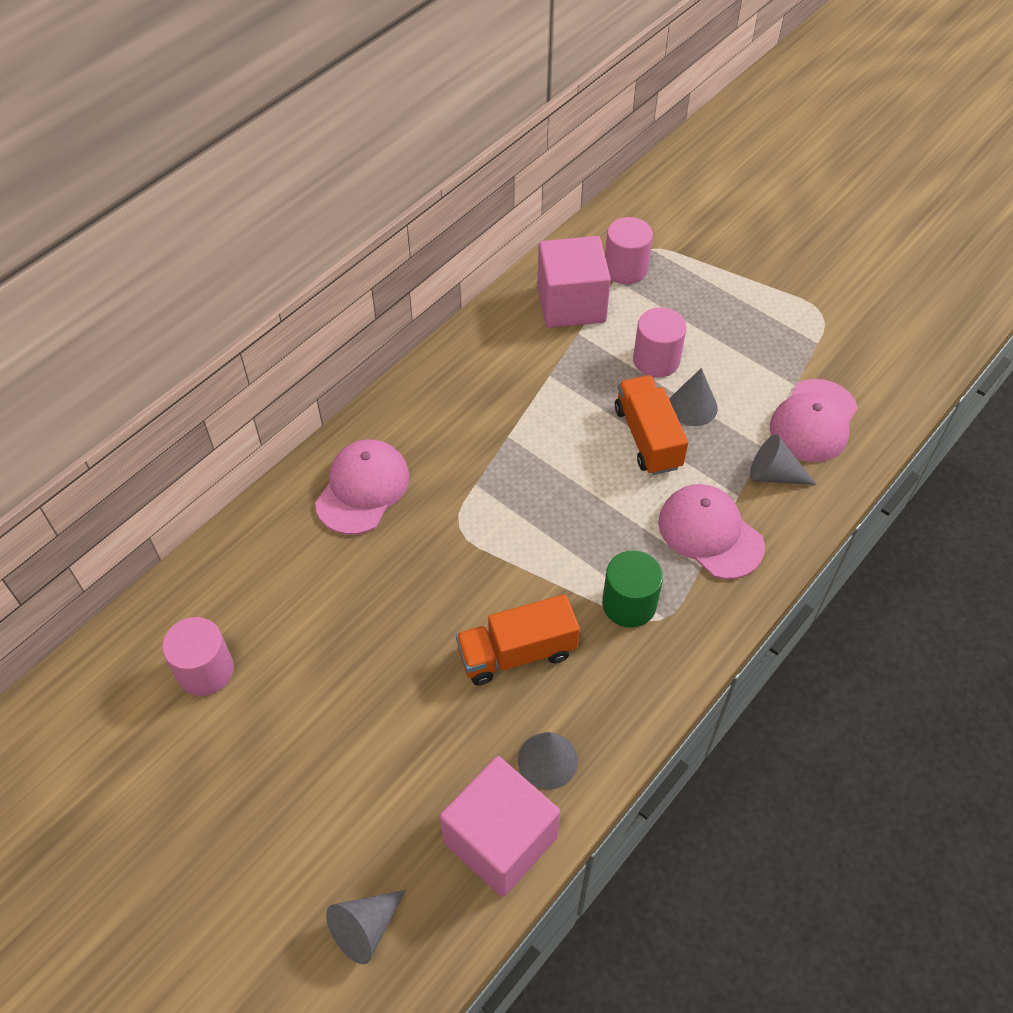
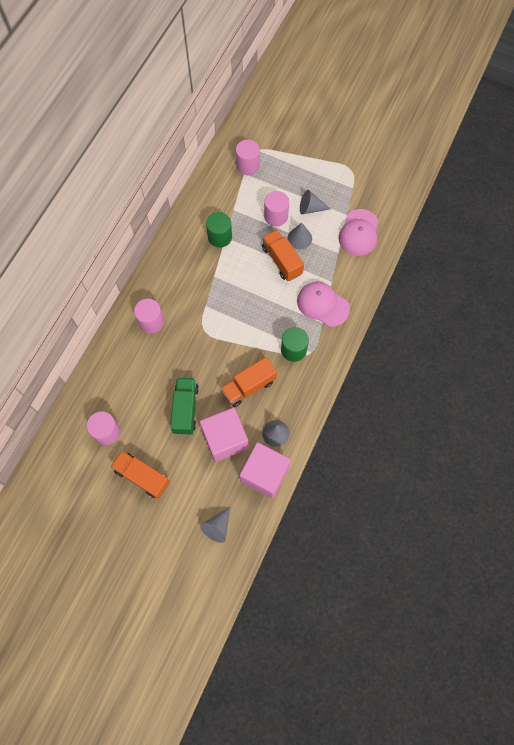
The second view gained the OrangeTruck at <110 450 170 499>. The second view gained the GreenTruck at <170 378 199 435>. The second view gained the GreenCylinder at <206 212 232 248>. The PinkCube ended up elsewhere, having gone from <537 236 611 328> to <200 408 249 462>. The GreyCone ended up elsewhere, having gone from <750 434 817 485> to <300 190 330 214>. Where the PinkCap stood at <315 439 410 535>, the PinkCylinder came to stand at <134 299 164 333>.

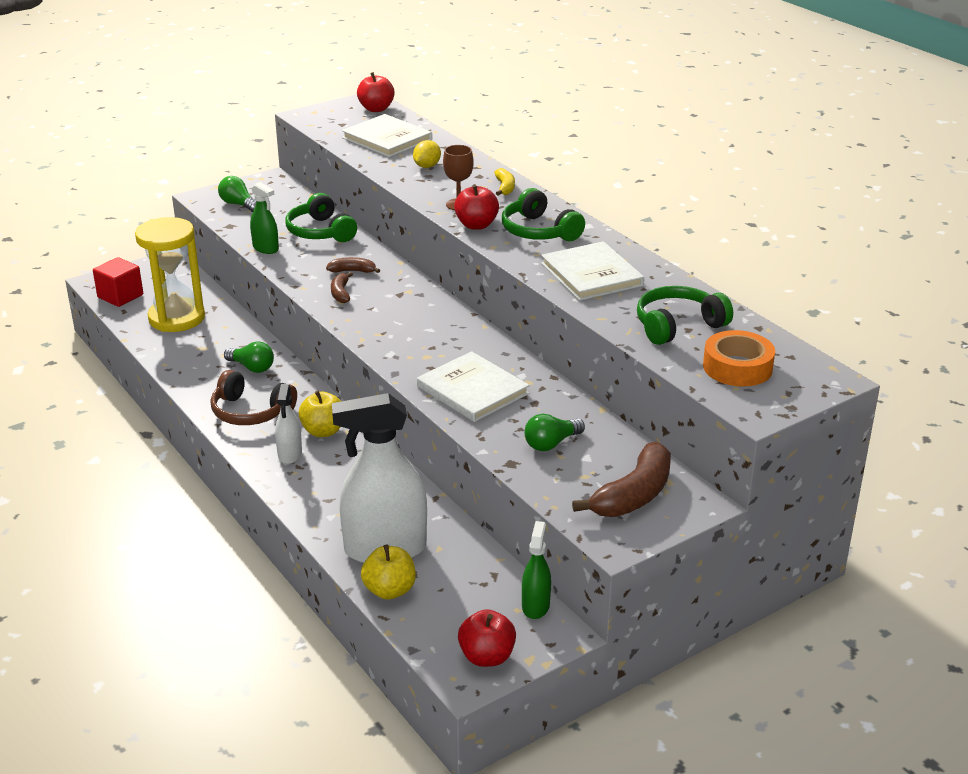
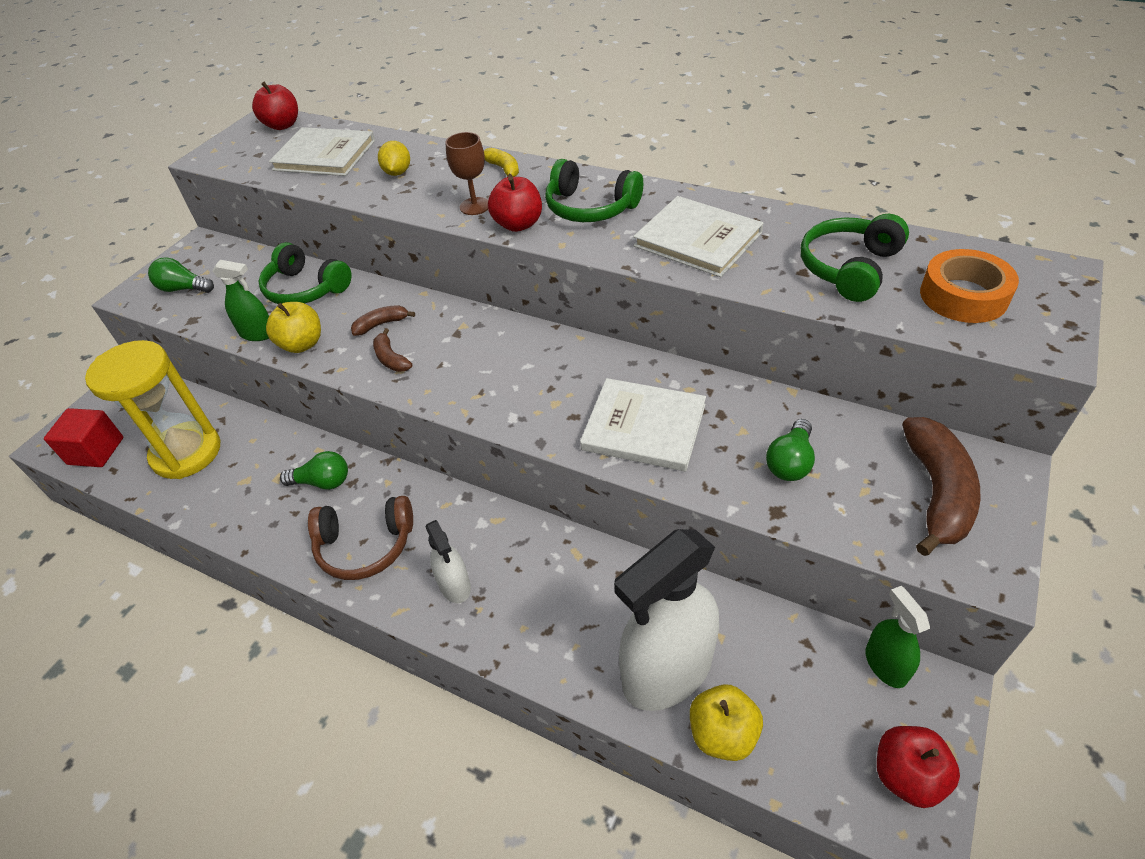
The YellowApple ended up elsewhere, having gone from <299 391 342 437> to <266 302 321 353>.

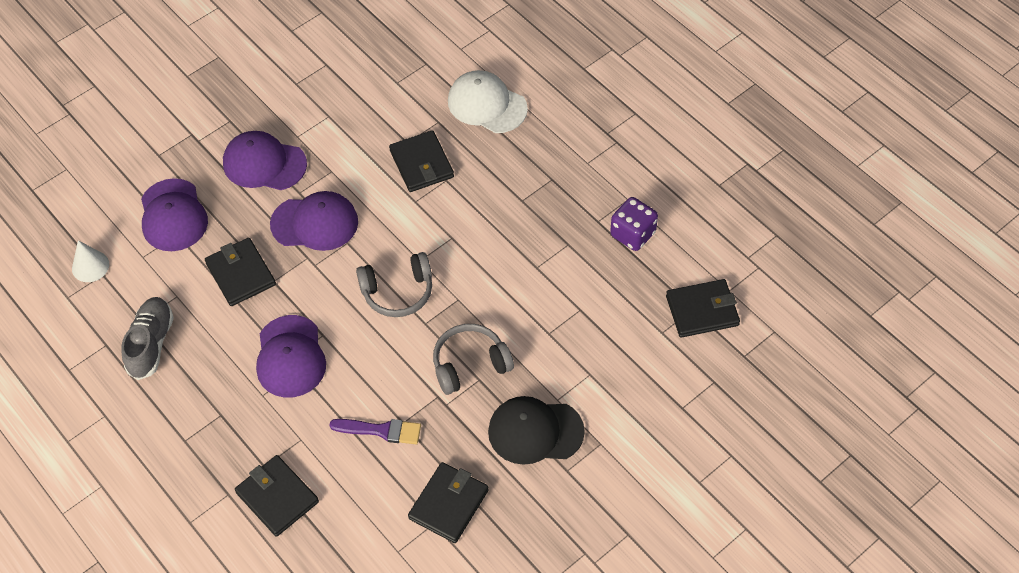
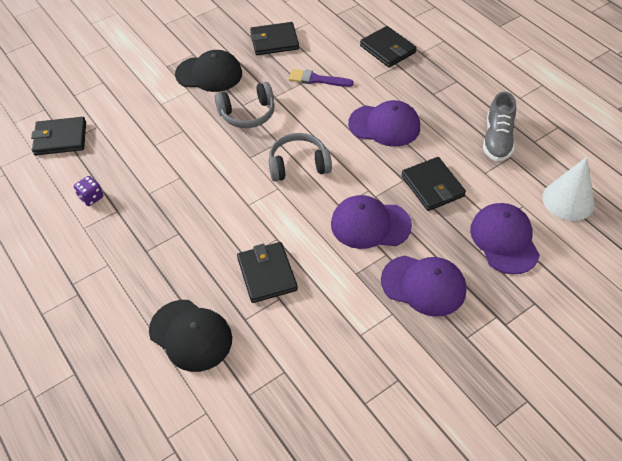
What was the WhiteCap at <448 70 528 133> turned into the BlackCap at <149 300 232 372>. The PurpleCap at <256 315 326 398> ended up facing another way, 105 degrees clockwise from before. The BlackWallet at <408 462 489 543> ended up facing another way, 45 degrees clockwise from before. The size of the WhiteCone at <72 240 109 282> changed by a factor of 1.54. The size of the PurpleDice at <610 197 658 251> changed by a factor of 0.64.

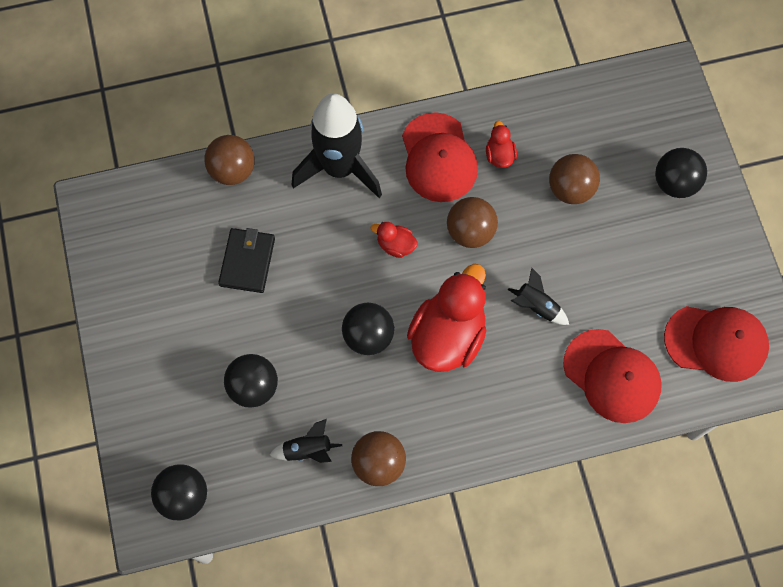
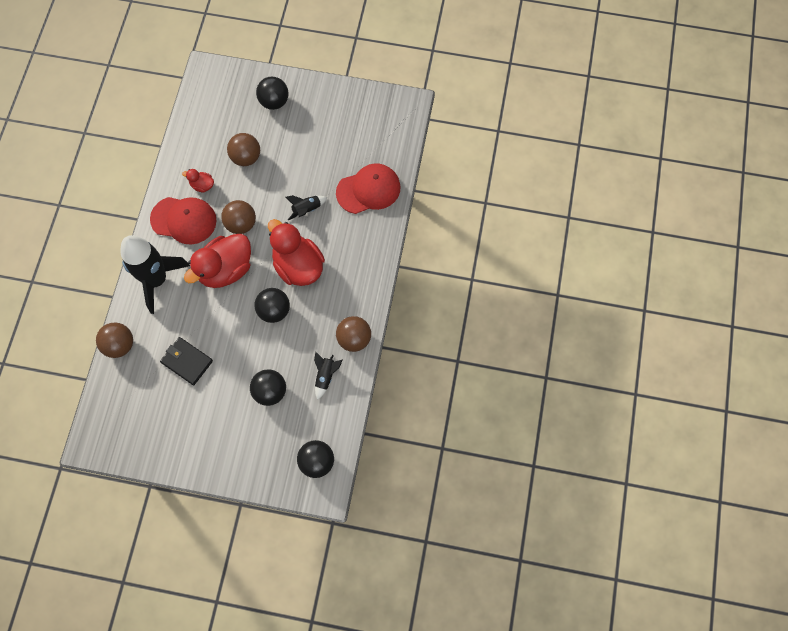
The second view lost the RedCap at <664 306 769 382>. The size of the RedDuck at <371 222 418 258> changed by a factor of 2.23.

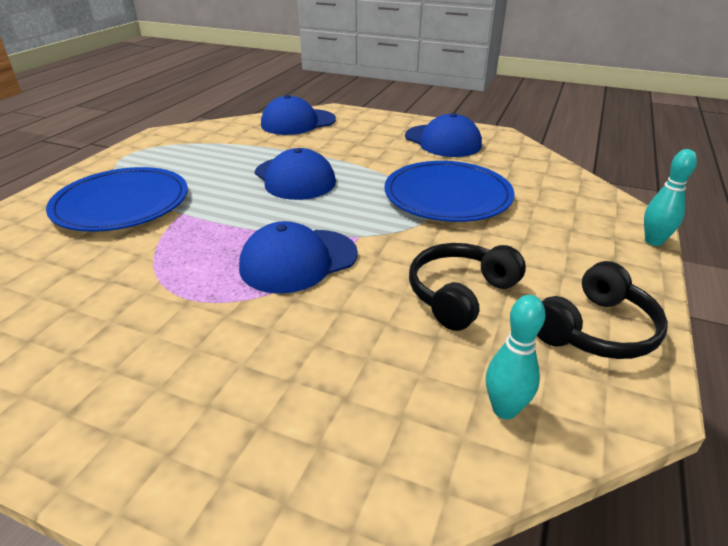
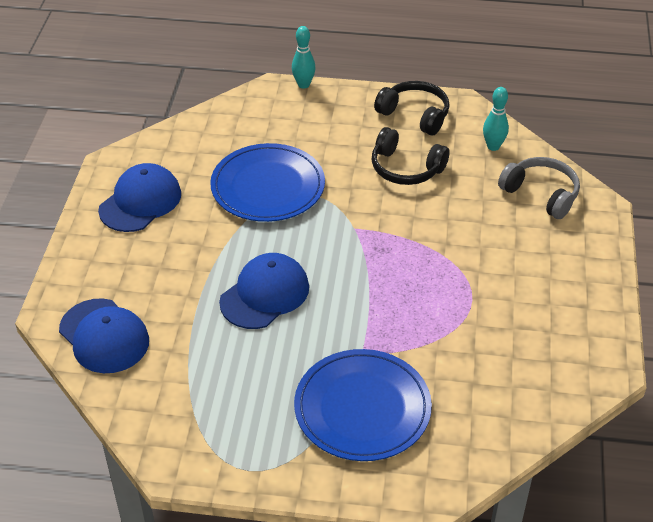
The second view lost the BlueCap at <239 221 358 294>. The second view gained the GreyHeadphones at <498 157 580 219>.

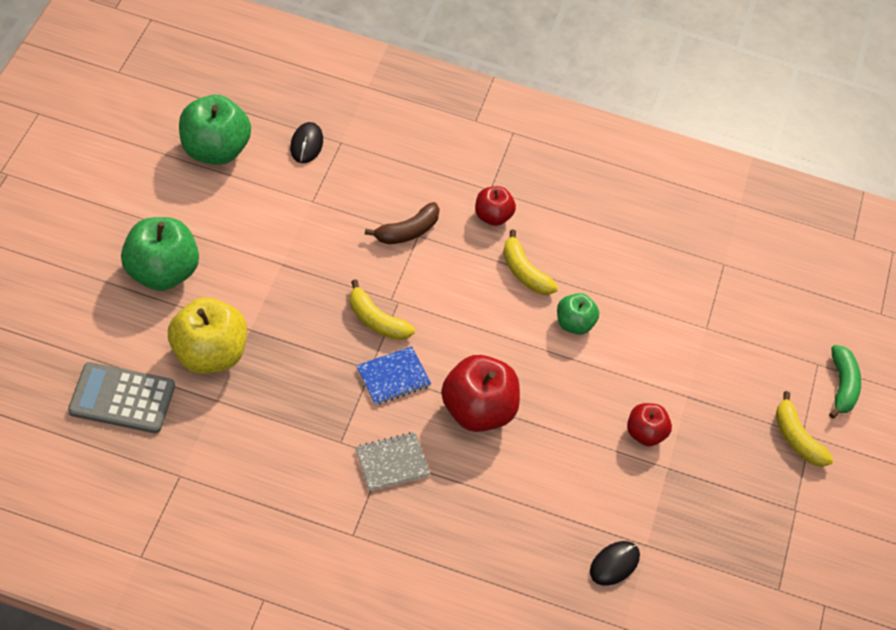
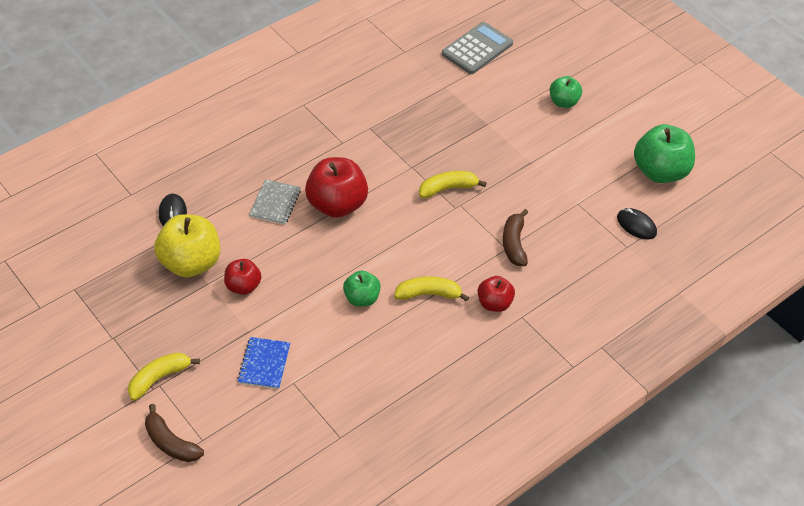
The YellowApple ended up elsewhere, having gone from <168 297 247 374> to <154 214 220 277>. The GreyNotebook ended up elsewhere, having gone from <355 432 430 491> to <249 179 301 225>. The BlueNotebook ended up elsewhere, having gone from <356 346 431 405> to <237 337 290 389>. What was the GreenBanana at <829 345 861 419> turned into the BrownBanana at <145 404 204 462>. The YellowBanana at <776 391 834 467> ended up facing another way, 45 degrees counterclockwise from before. The size of the GreenApple at <121 217 199 291> changed by a factor of 0.57.

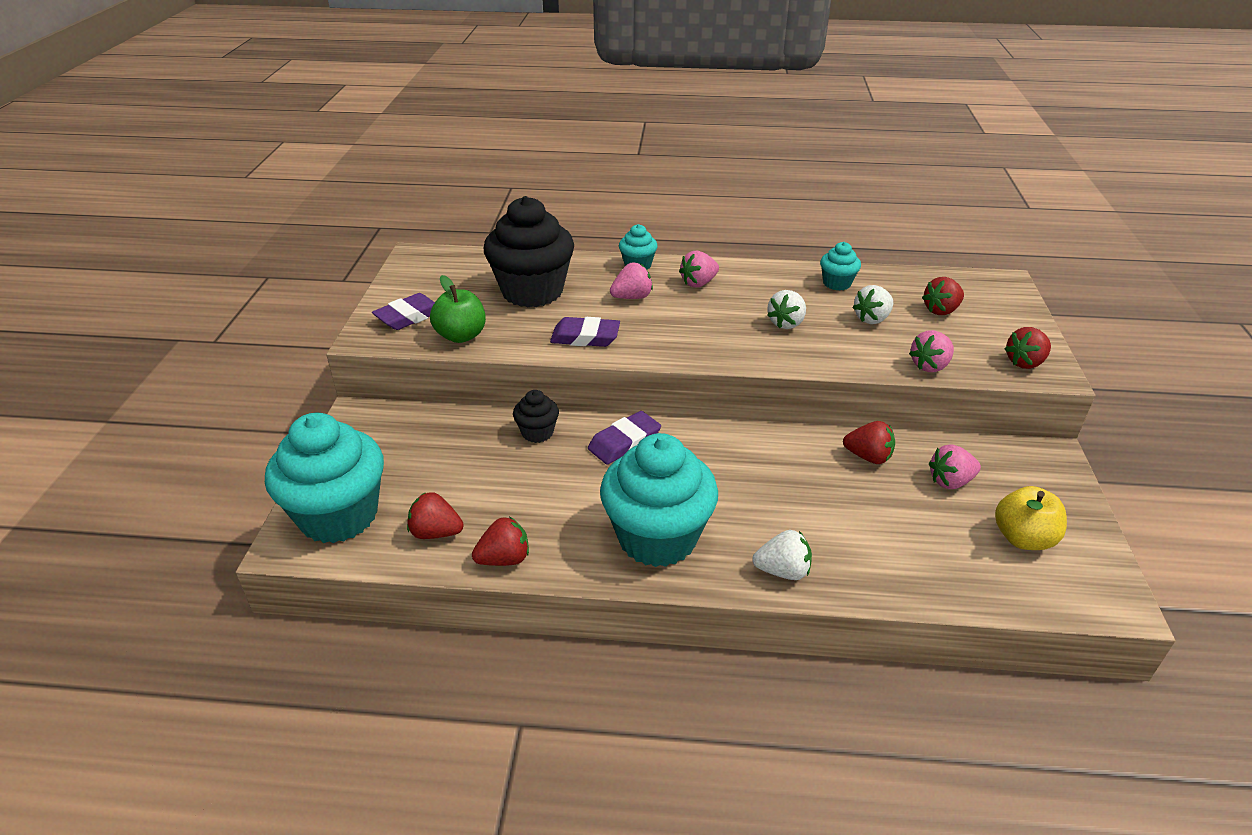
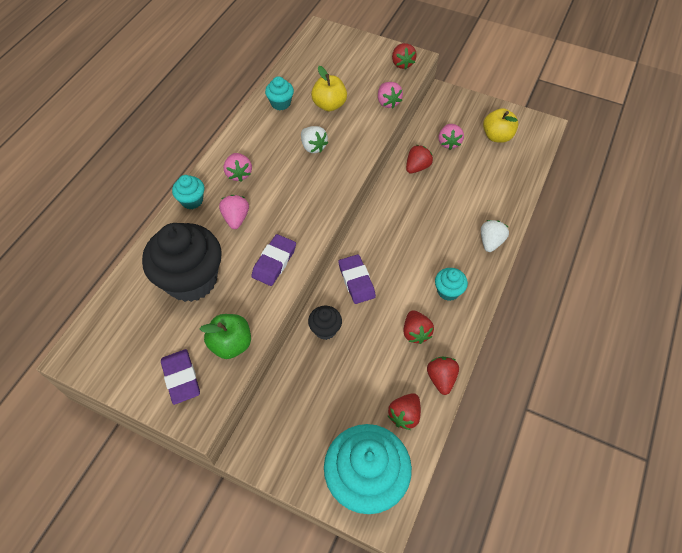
The RedStrawberry ended up elsewhere, having gone from <922 277 964 315> to <403 310 434 344>. Where the WhiteStrawberry stood at <852 285 893 324>, the YellowApple came to stand at <311 66 347 111>. The size of the TurquoiseCupcake at <600 433 718 567> changed by a factor of 0.46.

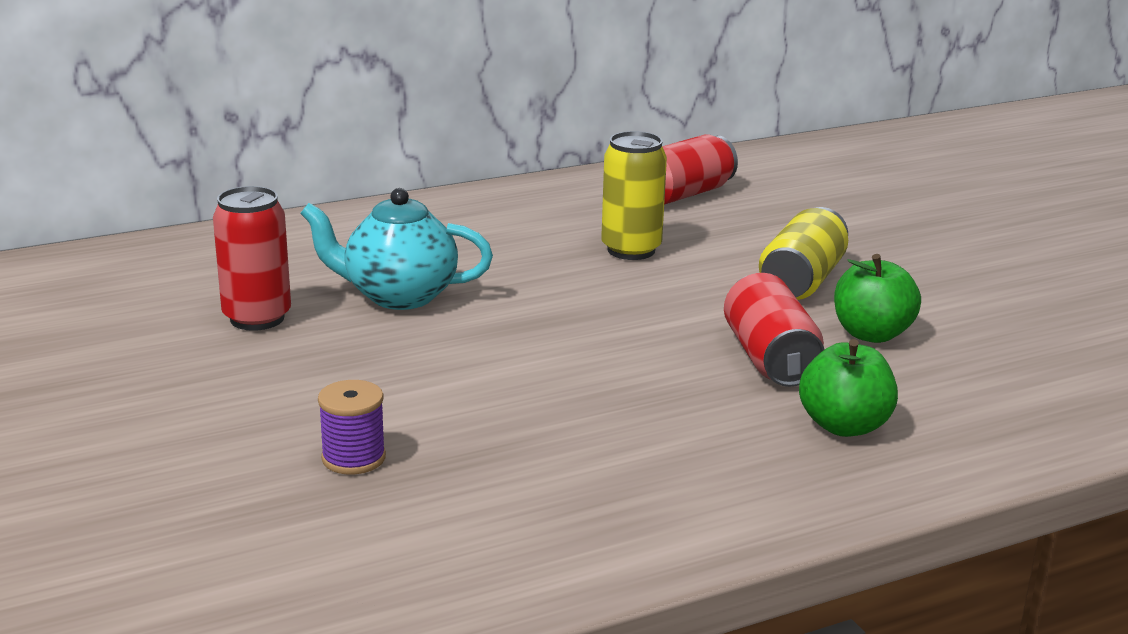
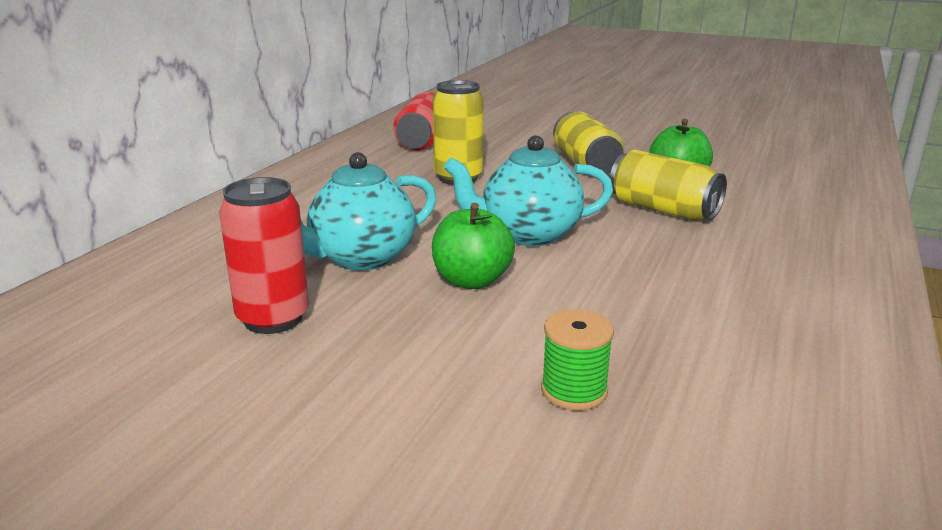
The second view gained the TurquoiseTeapot at <444 135 613 246>. The GreenApple ended up elsewhere, having gone from <799 339 898 437> to <432 203 515 289>. What was the PurpleSpool at <318 380 386 474> turned into the GreenSpool at <541 309 614 410>. What was the RedCan at <724 273 824 387> turned into the YellowCan at <610 150 727 221>.

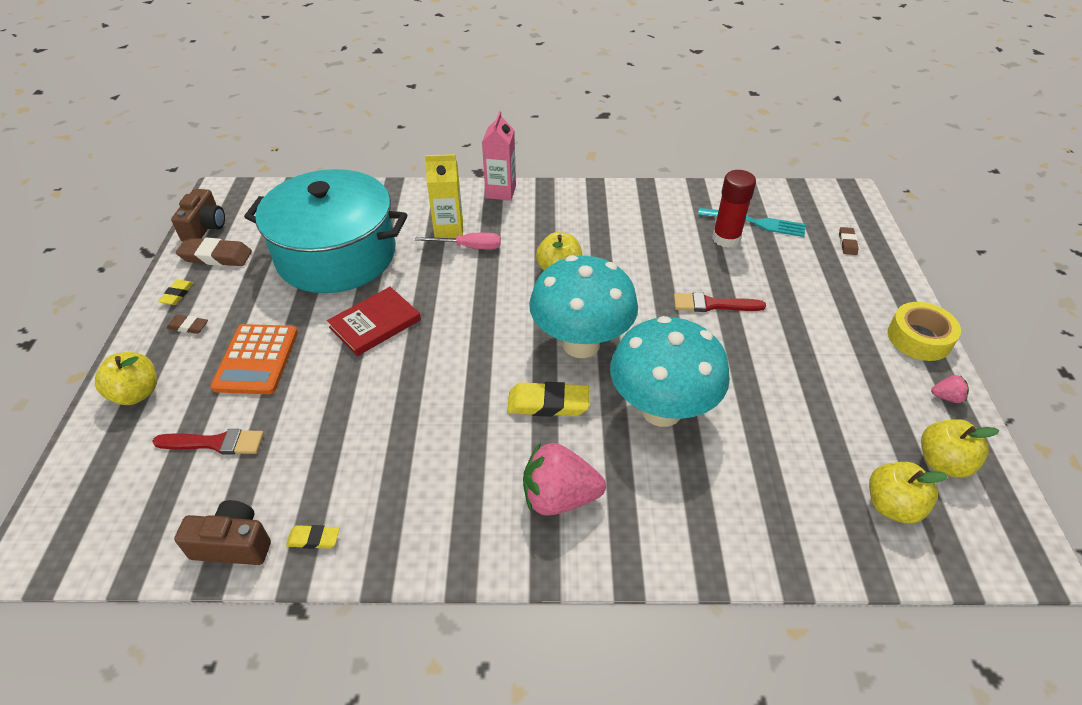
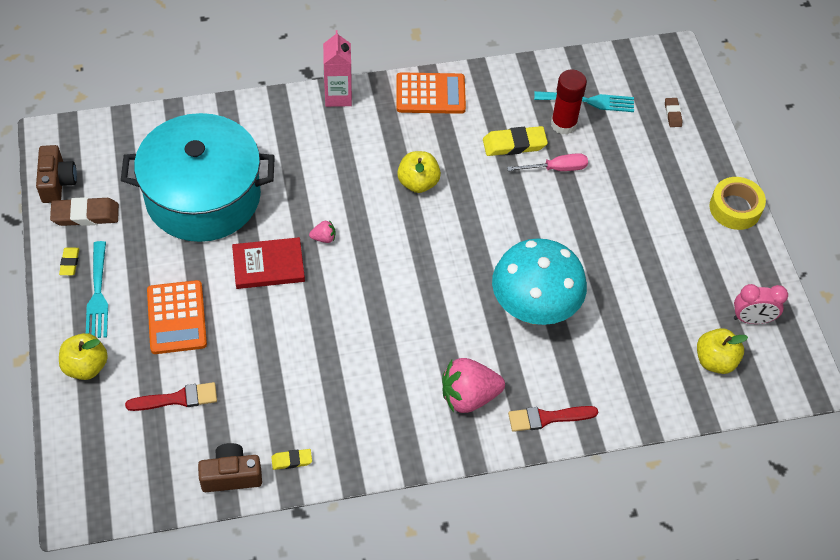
The second view lost the YellowCarton at <425 154 463 238>. The second view lost the TurquoiseMushroom at <529 255 638 358>. The second view gained the OrangeCalculator at <396 72 466 114>. The PinkScrewdriver ended up elsewhere, having gone from <415 233 501 250> to <507 153 588 171>. The YellowEraser ended up elsewhere, having gone from <507 382 589 417> to <483 126 548 156>. The RedBrush ended up elsewhere, having gone from <674 292 766 312> to <508 406 598 432>. The PinkStrawberry ended up elsewhere, having gone from <931 375 969 403> to <309 220 335 243>. Where the BrownEraser stood at <167 315 208 334>, the TurquoiseFork came to stand at <86 241 108 338>. Where the YellowApple stood at <921 419 999 478>, the PinkClock came to stand at <734 284 788 324>. The RedBook at <327 287 421 356> ended up facing another way, 45 degrees clockwise from before.

